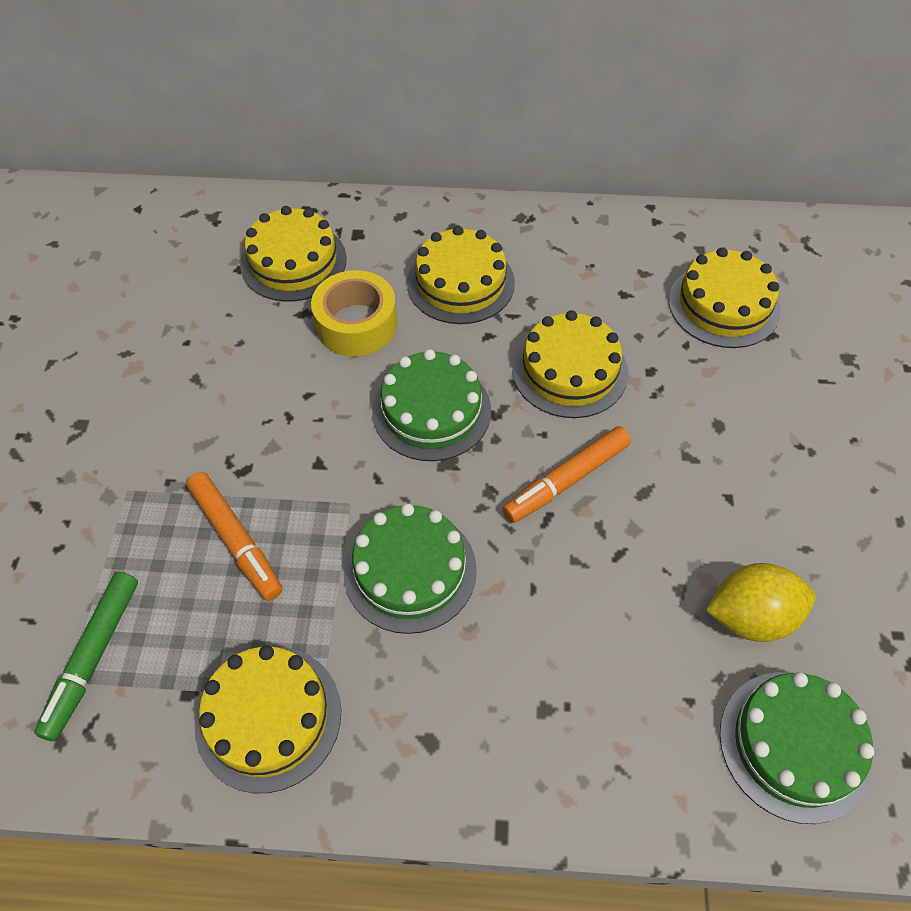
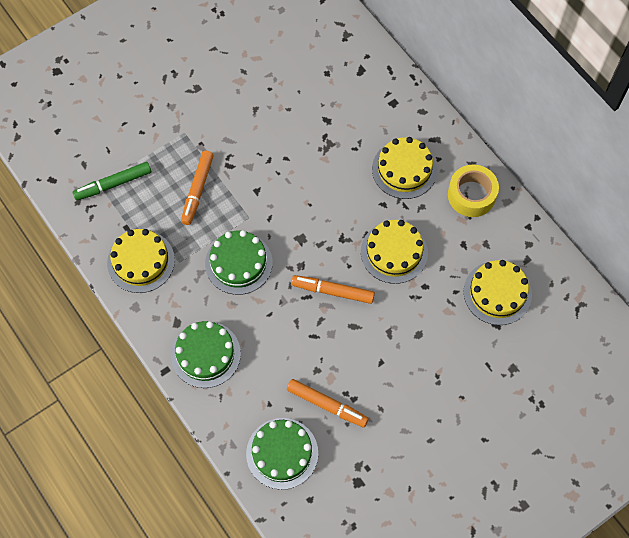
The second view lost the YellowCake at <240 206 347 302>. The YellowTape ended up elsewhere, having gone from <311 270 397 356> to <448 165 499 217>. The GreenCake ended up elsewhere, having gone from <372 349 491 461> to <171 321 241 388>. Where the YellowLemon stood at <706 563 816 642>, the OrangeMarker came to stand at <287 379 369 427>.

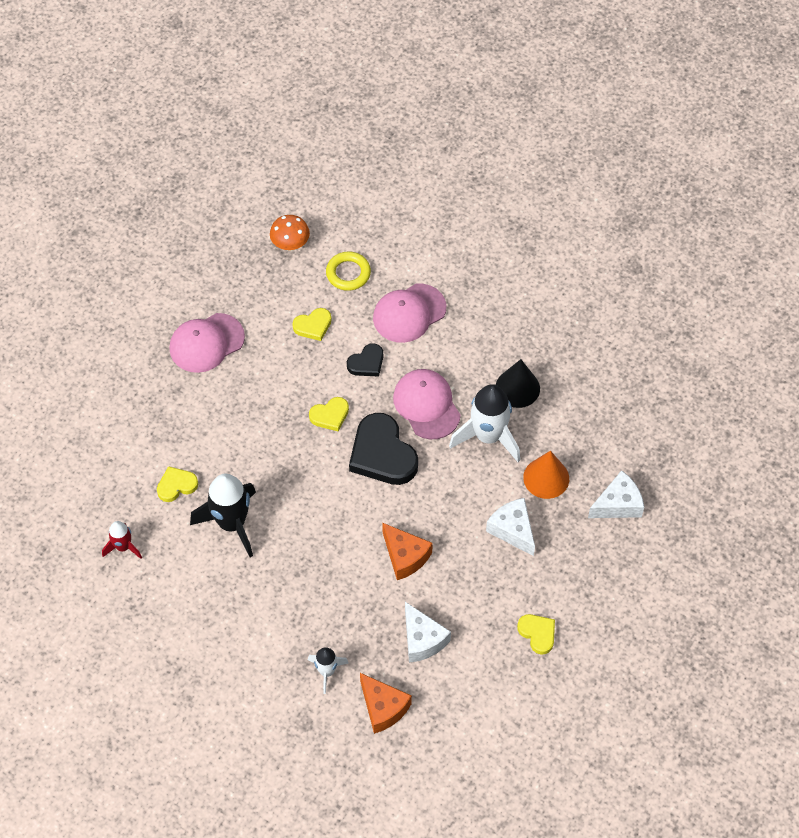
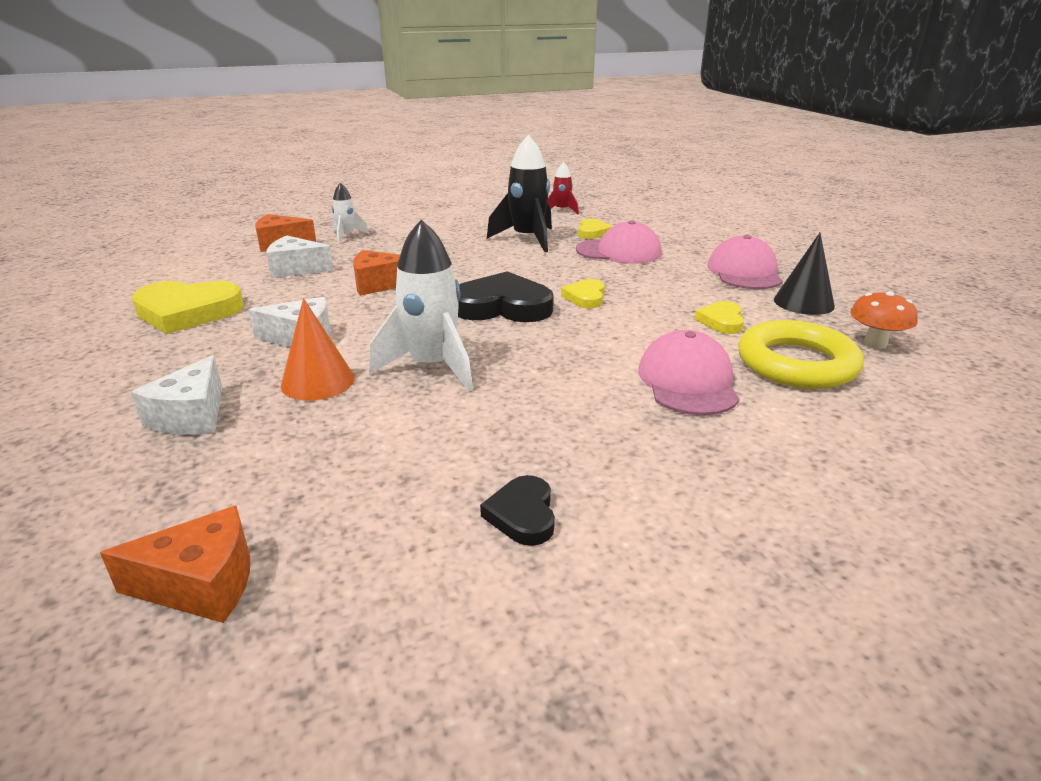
The second view gained the OrangeCheese at <100 506 250 623>. The BlackHeart ended up elsewhere, having gone from <347 343 383 377> to <480 475 555 546>. The PinkCap ended up elsewhere, having gone from <393 369 461 439> to <576 220 662 264>. The BlackCone ended up elsewhere, having gone from <496 359 540 408> to <774 233 835 315>. The size of the YellowRing at <326 252 371 291> changed by a factor of 1.65. The size of the YellowHeart at <517 614 555 654> changed by a factor of 1.90.

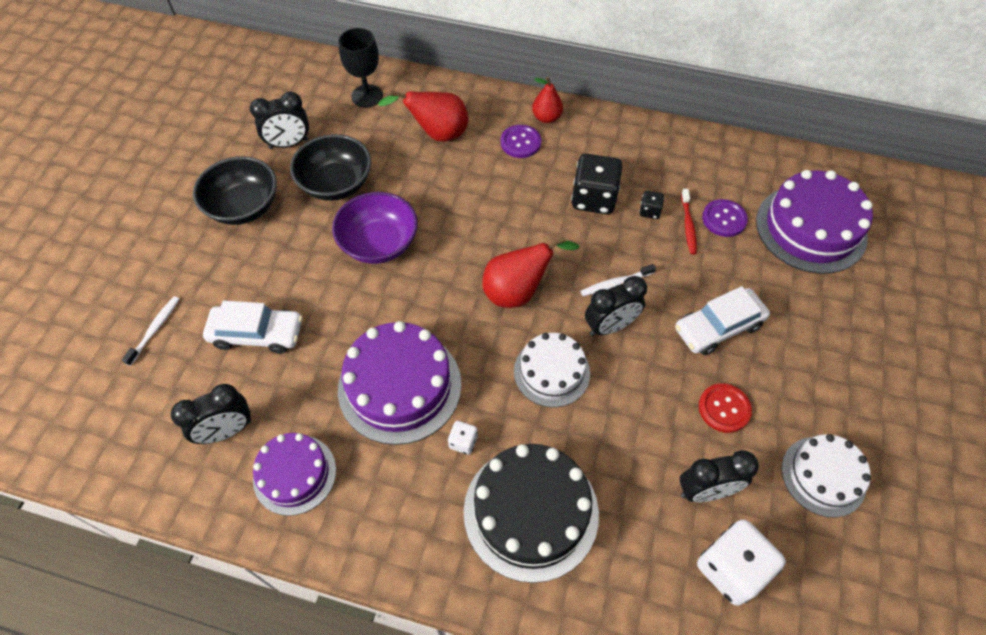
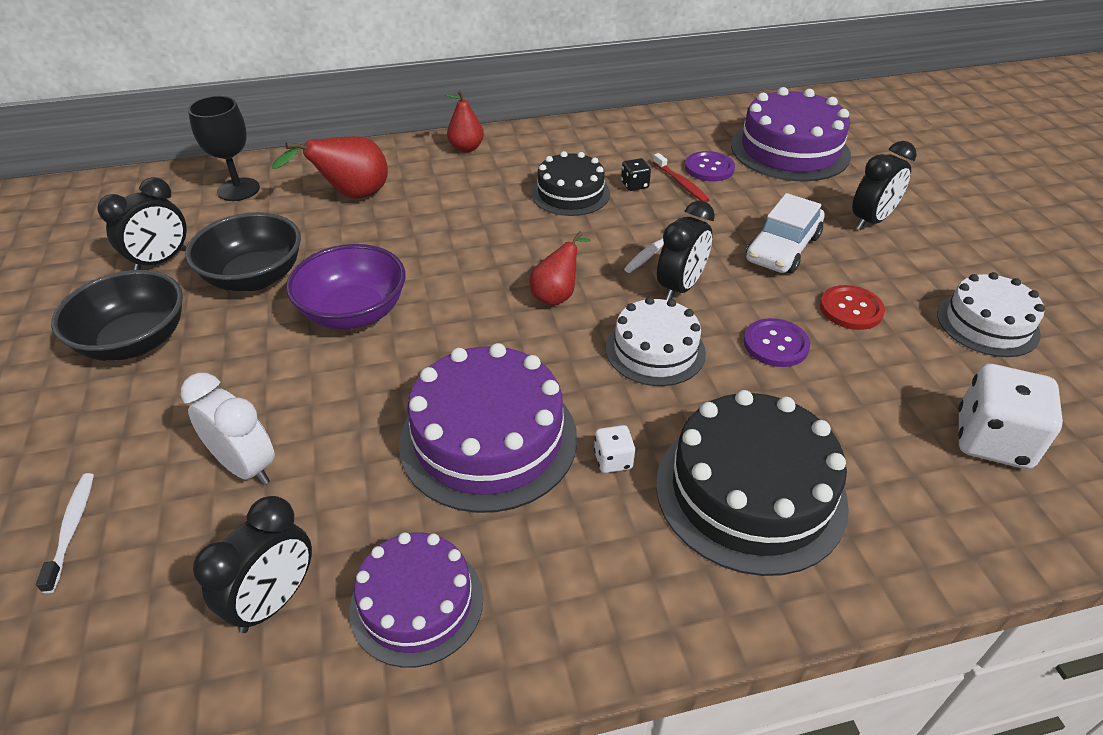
The PurpleButton ended up elsewhere, having gone from <500 125 541 158> to <744 318 810 367>. The BlackClock ended up elsewhere, having gone from <680 450 759 502> to <852 141 917 230>. Where the WhiteCar stood at <203 301 303 354>, the WhiteClock came to stand at <181 373 275 485>. Where the BlackDice stood at <571 154 622 214>, the BlackCake came to stand at <531 151 610 216>. The size of the RedPear at <482 236 579 308> changed by a factor of 0.65.

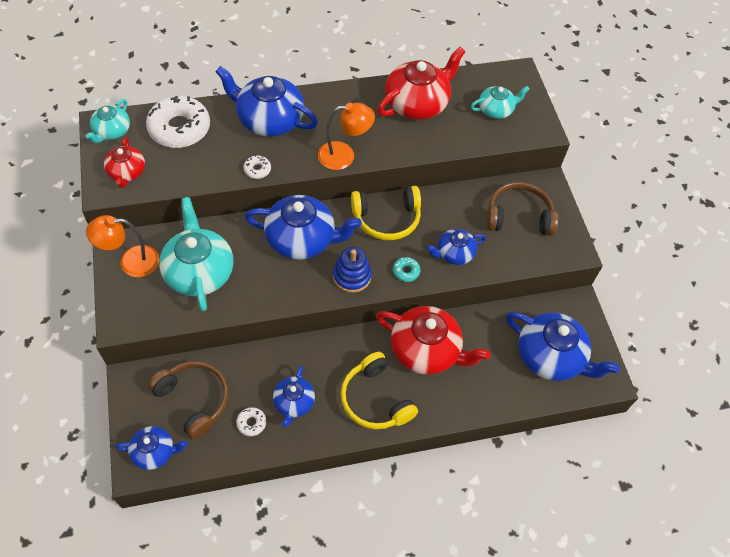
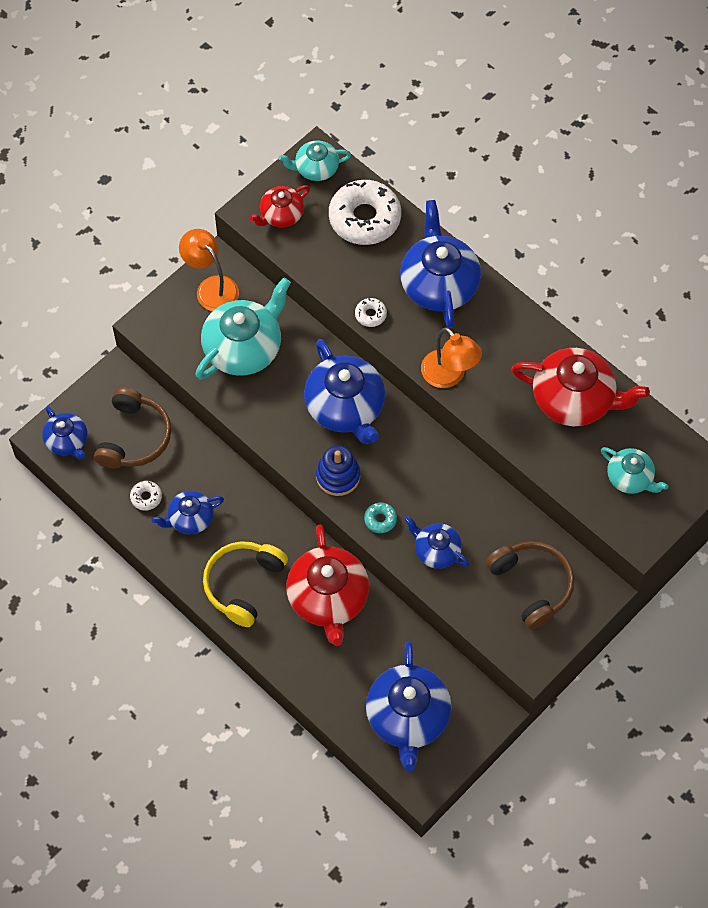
The second view lost the YellowHeadphones at <351 186 421 240>.

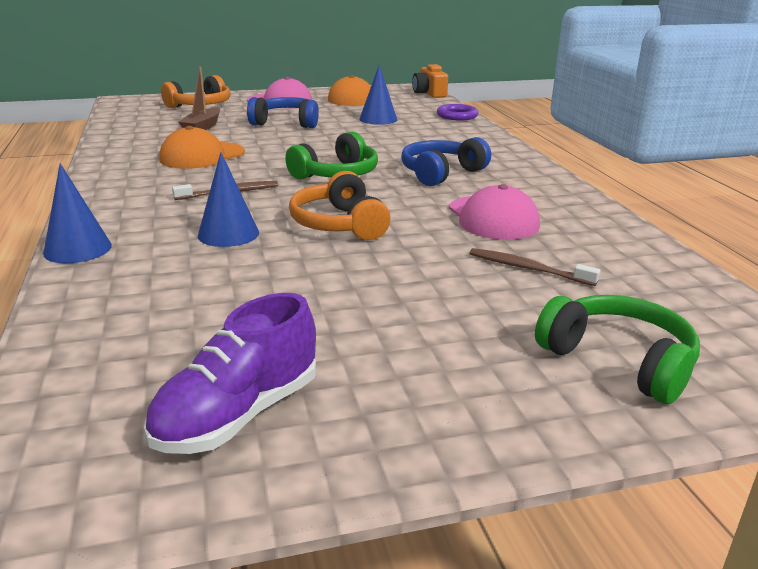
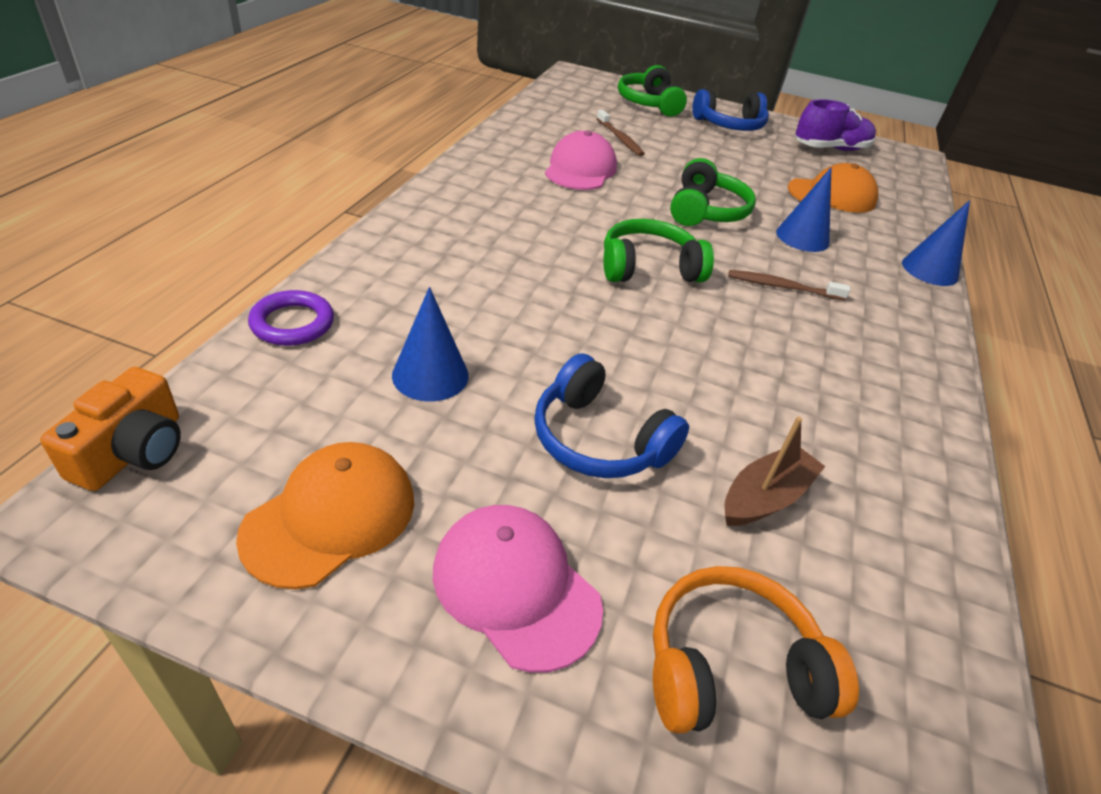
The OrangeCap ended up elsewhere, having gone from <159 126 245 169> to <788 163 878 213>. The BlueHeadphones ended up elsewhere, having gone from <401 137 491 186> to <692 89 769 131>. What was the OrangeHeadphones at <289 171 391 240> turned into the GreenHeadphones at <670 158 756 226>.

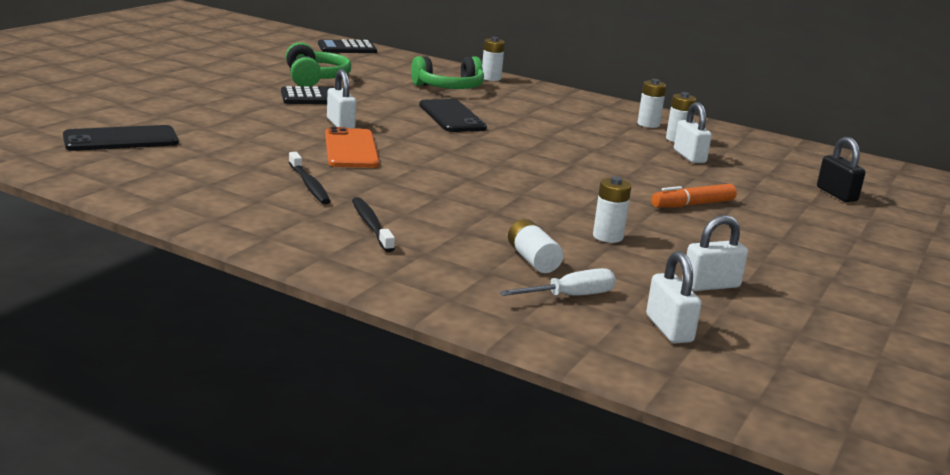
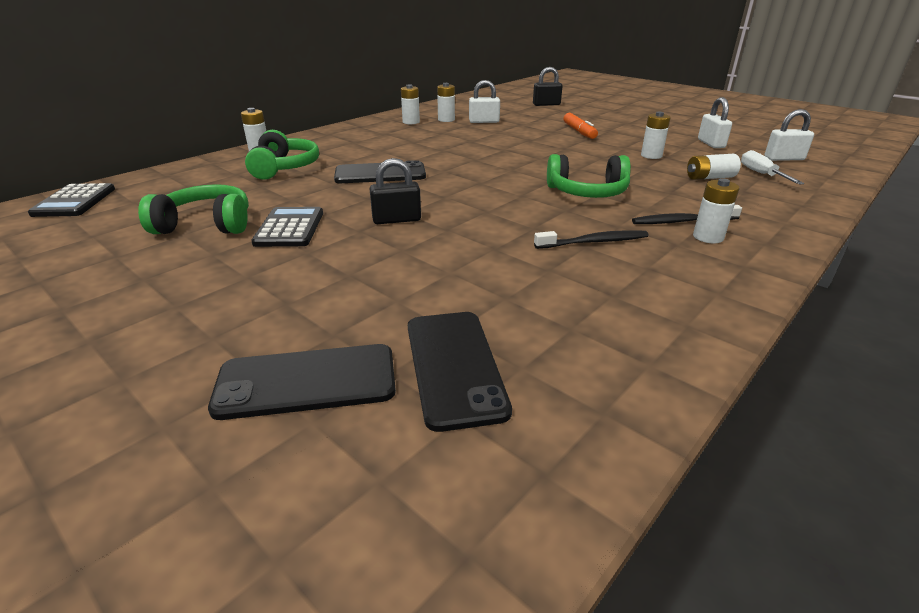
The second view lost the OrangePhone at <325 127 380 168>. The second view gained the BlackPhone at <208 344 396 420>. The second view gained the GreenHeadphones at <547 154 631 198>. The second view gained the WhiteBattery at <693 178 739 243>. What was the WhitePadlock at <327 69 356 129> turned into the BlackPadlock at <370 158 421 224>.

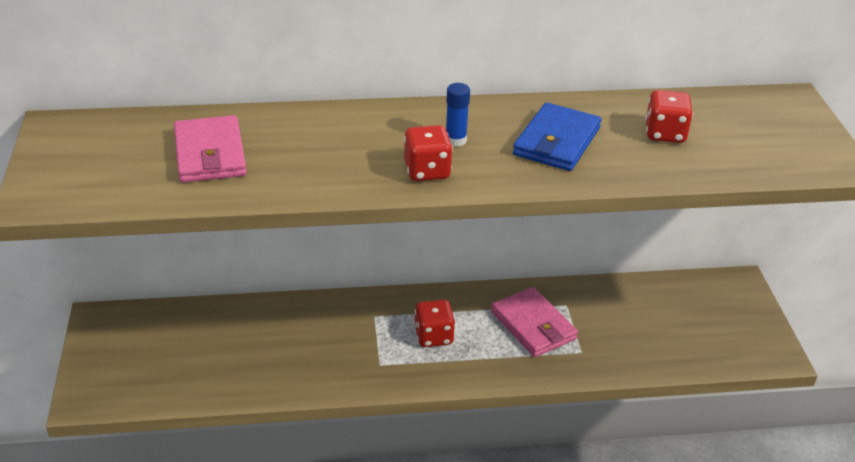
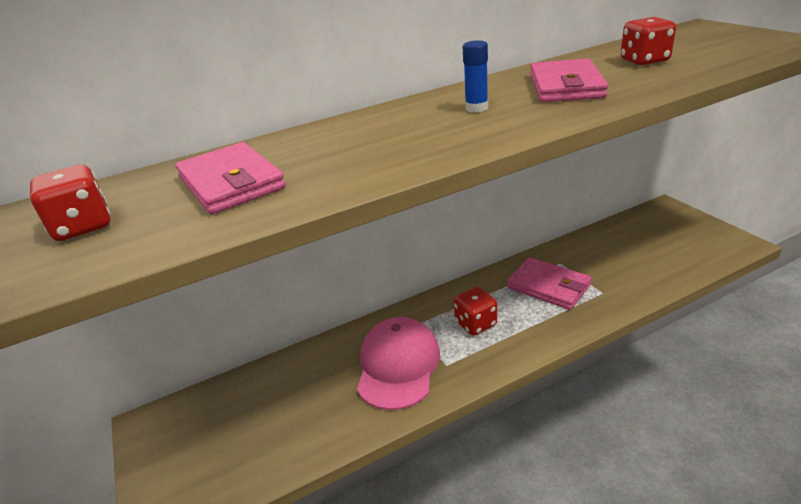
The second view gained the PinkCap at <357 317 440 410>. The RedDice ended up elsewhere, having gone from <404 125 453 181> to <30 165 110 241>. What was the BlueWallet at <513 102 601 171> turned into the PinkWallet at <530 58 608 102>.

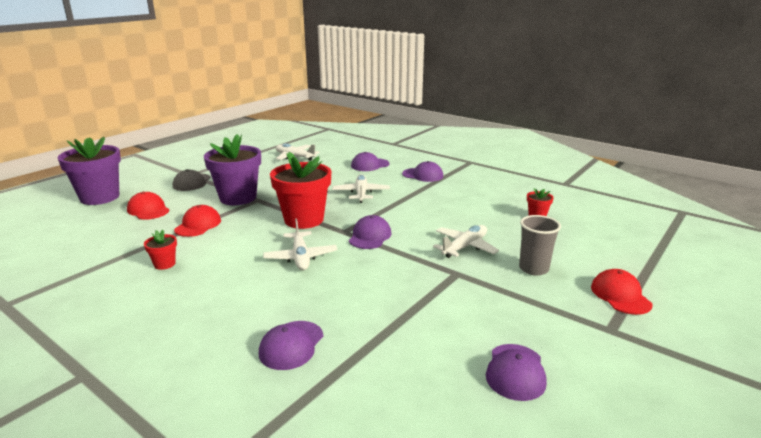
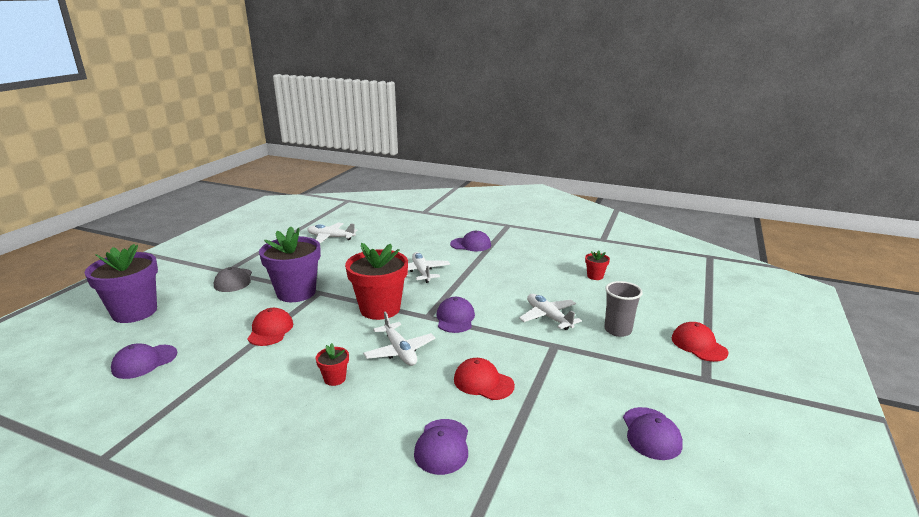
The RedCap ended up elsewhere, having gone from <127 192 169 220> to <454 358 515 400>. The RedFlowerPot ended up elsewhere, having gone from <144 230 177 270> to <316 343 349 386>. The PurpleCap ended up elsewhere, having gone from <351 152 390 171> to <111 343 177 379>. The WhitePlane at <433 225 499 258> ended up facing another way, 60 degrees counterclockwise from before.

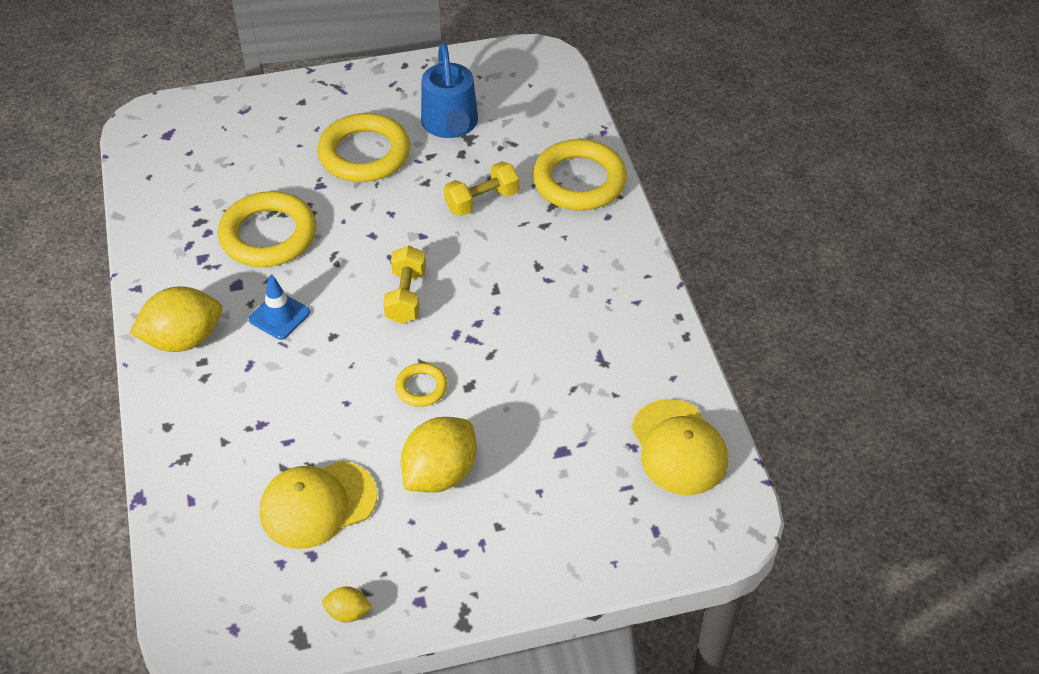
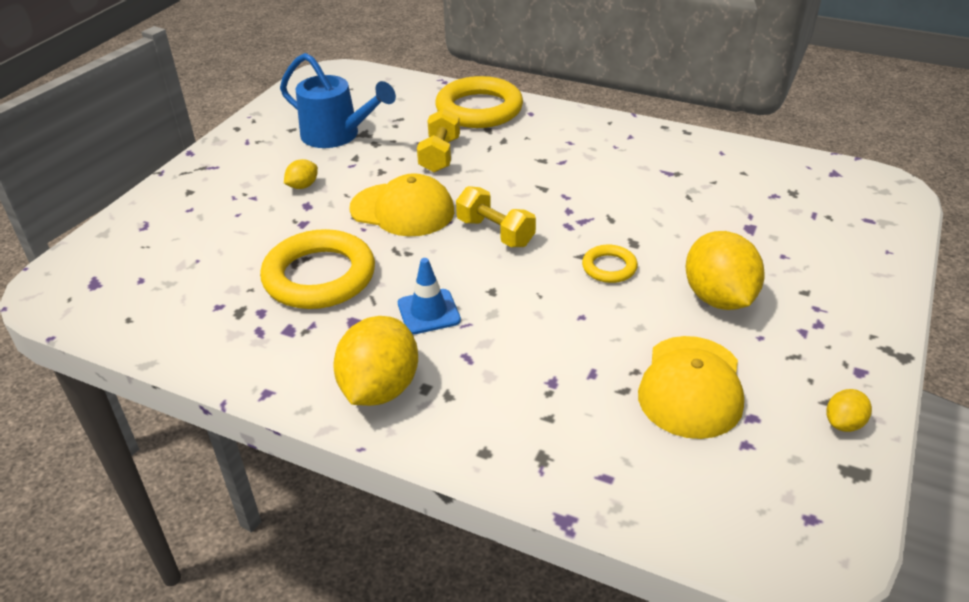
The YellowCap ended up elsewhere, having gone from <631 399 728 495> to <349 173 454 236>. Where the YellowRing stood at <317 113 410 182>, the YellowLemon came to stand at <284 159 318 189>.

